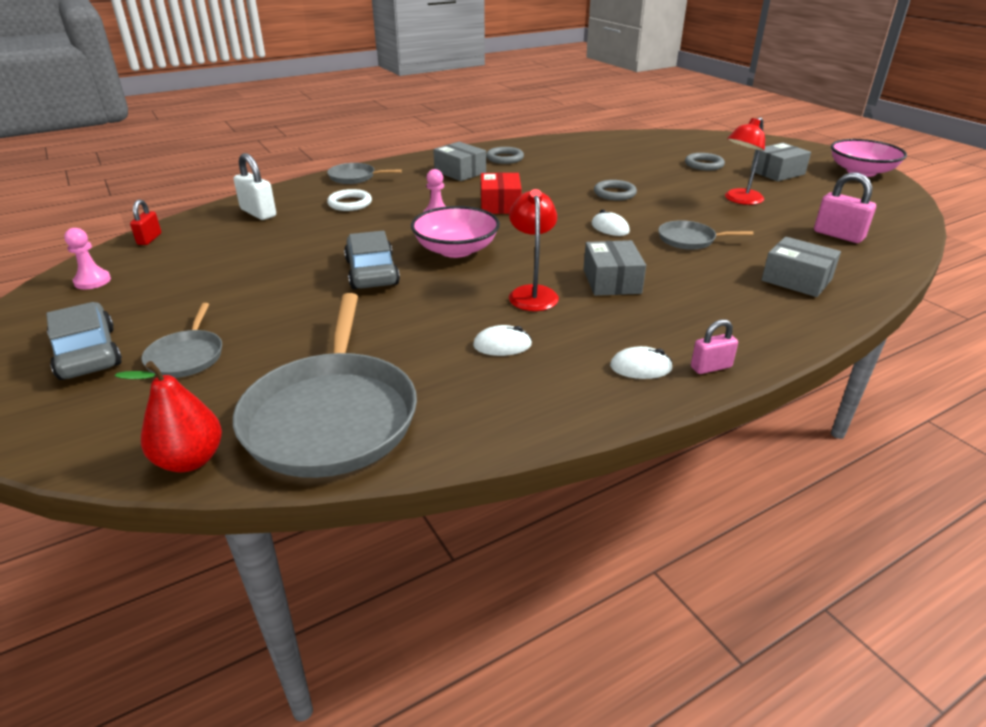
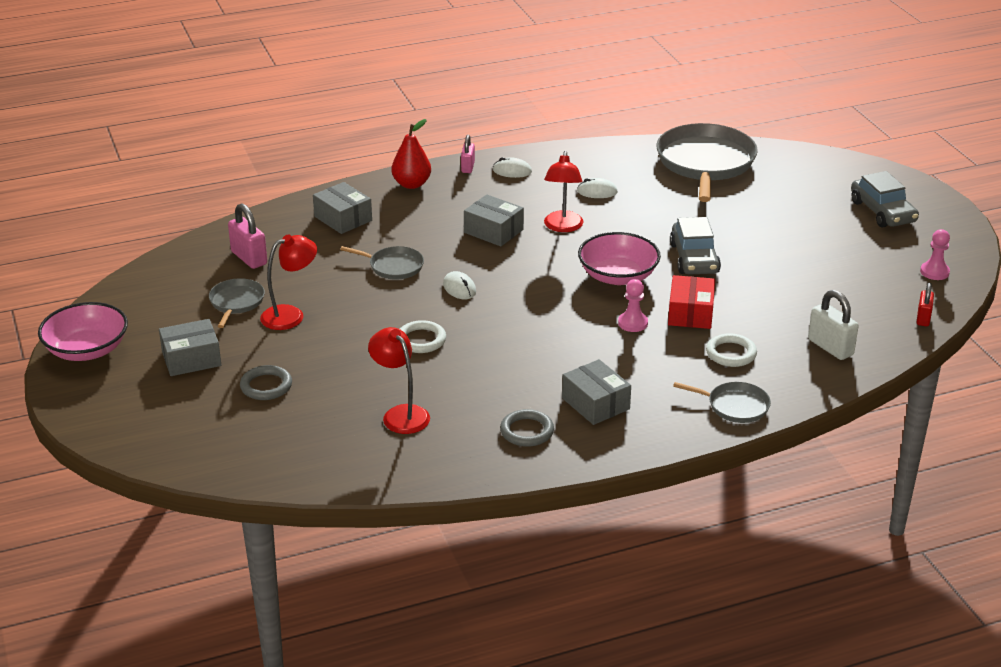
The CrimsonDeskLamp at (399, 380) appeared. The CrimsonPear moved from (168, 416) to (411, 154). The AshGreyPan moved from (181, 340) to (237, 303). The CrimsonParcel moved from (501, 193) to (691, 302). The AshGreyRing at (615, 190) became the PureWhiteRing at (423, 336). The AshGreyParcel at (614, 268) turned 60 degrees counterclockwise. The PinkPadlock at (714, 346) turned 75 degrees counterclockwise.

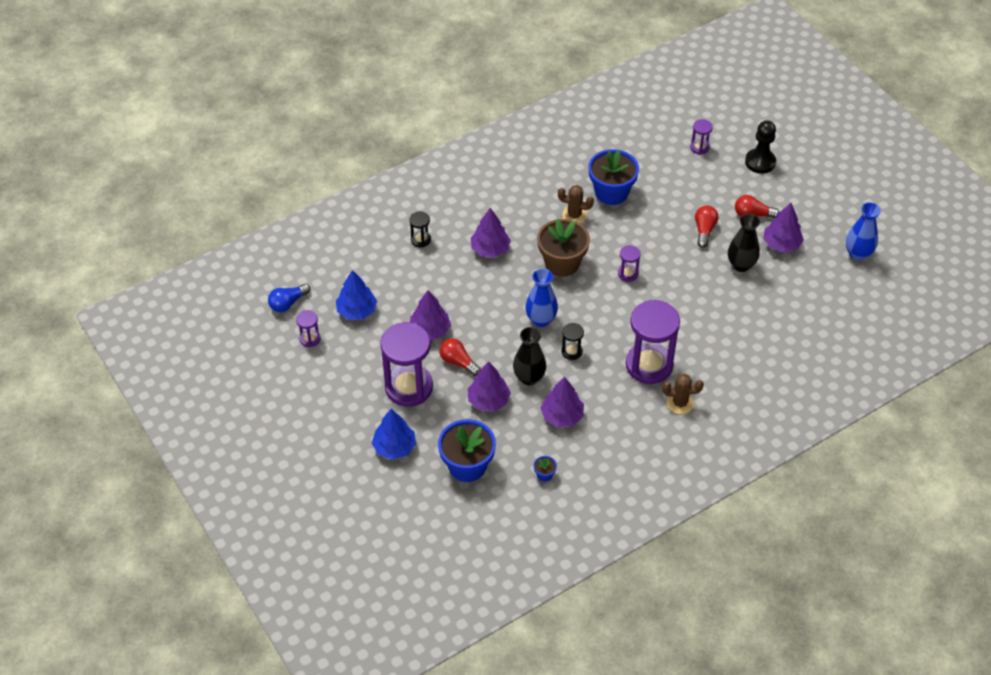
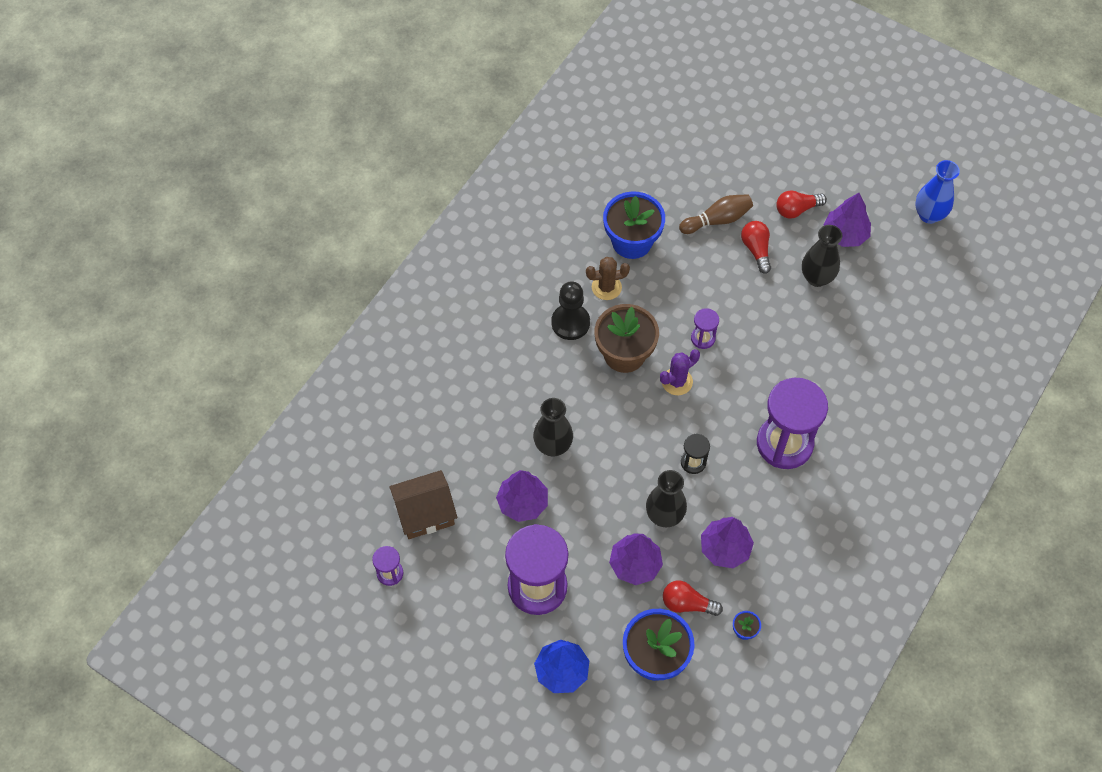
The BlueLightbulb at (289, 298) disappeared. The JetBlackSandglass at (420, 229) disappeared. The VioletToyTree at (491, 232) disappeared. The BlueVase at (541, 298) disappeared. The DarkBrownCactus at (683, 394) disappeared. The VioletSandglass at (701, 137) disappeared. The JetBlackVase at (553, 427) appeared. The VioletCactus at (680, 372) appeared. The DarkBrownBowlingPin at (716, 214) appeared. The CrimsonLightbulb moved from (460, 357) to (693, 598). The JetBlackChessPawn moved from (760, 147) to (570, 310). The BlueToyTree at (356, 295) was replaced by the DarkBrownCottage at (423, 504).

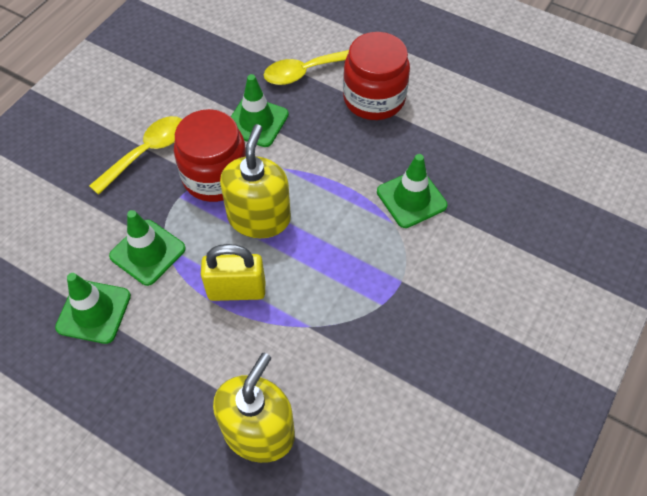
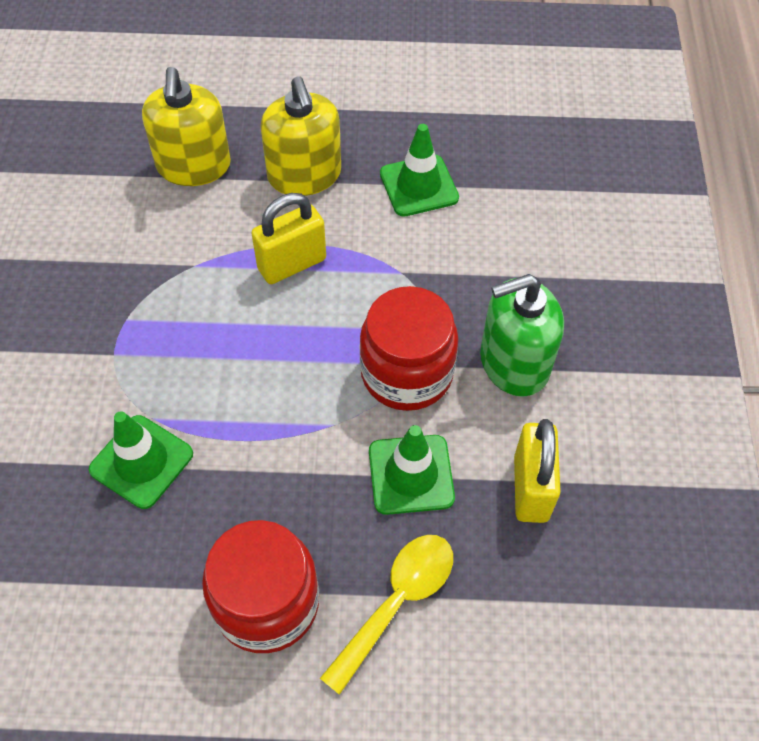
The GreenTrafficCone at (147, 248) disappeared. The GoldenPadlock at (537, 471) appeared. The GoldenSoapPump moved from (255, 181) to (300, 136). The GoldenTablespoon at (136, 155) was replaced by the GreenSoapPump at (522, 335).

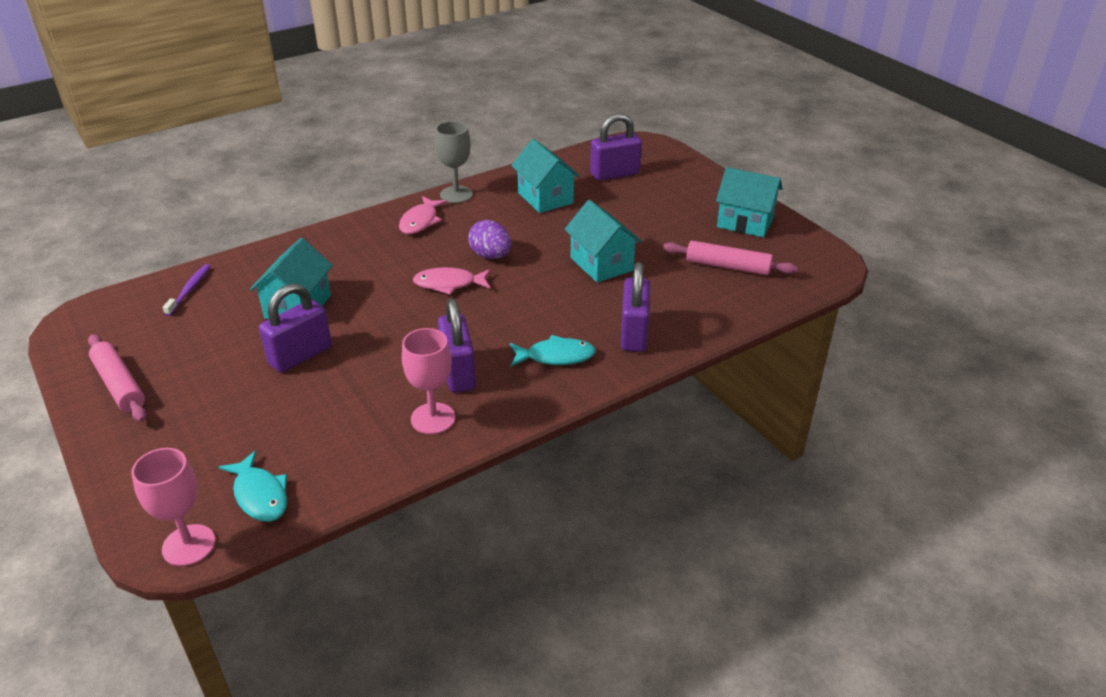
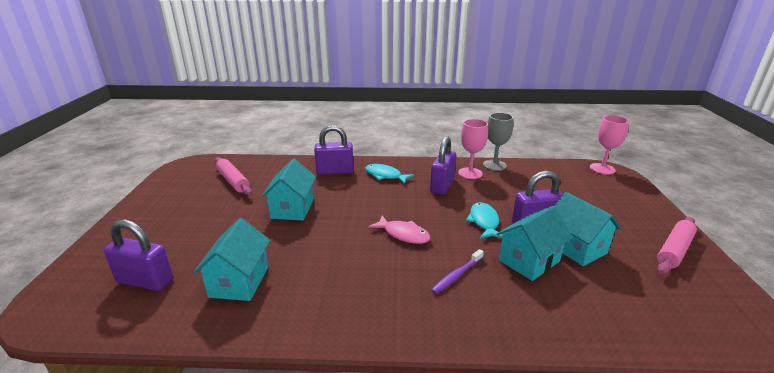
The PinkToyFish at (423, 215) disappeared. The VioletEgg at (490, 239) disappeared. The VioletToothBrush moved from (187, 290) to (457, 271). The TurquoiseToyFish moved from (253, 486) to (484, 220). The AshGreyChalice moved from (454, 162) to (498, 142). The TurquoiseCottage moved from (749, 202) to (588, 229). The PinkRollingPin at (117, 378) turned 45 degrees clockwise. The VioletPadlock at (635, 307) turned 45 degrees clockwise.

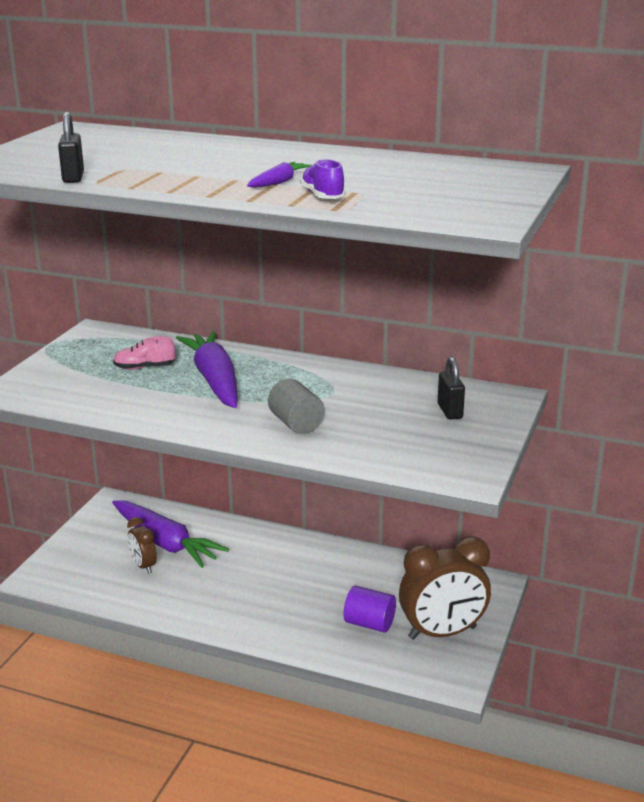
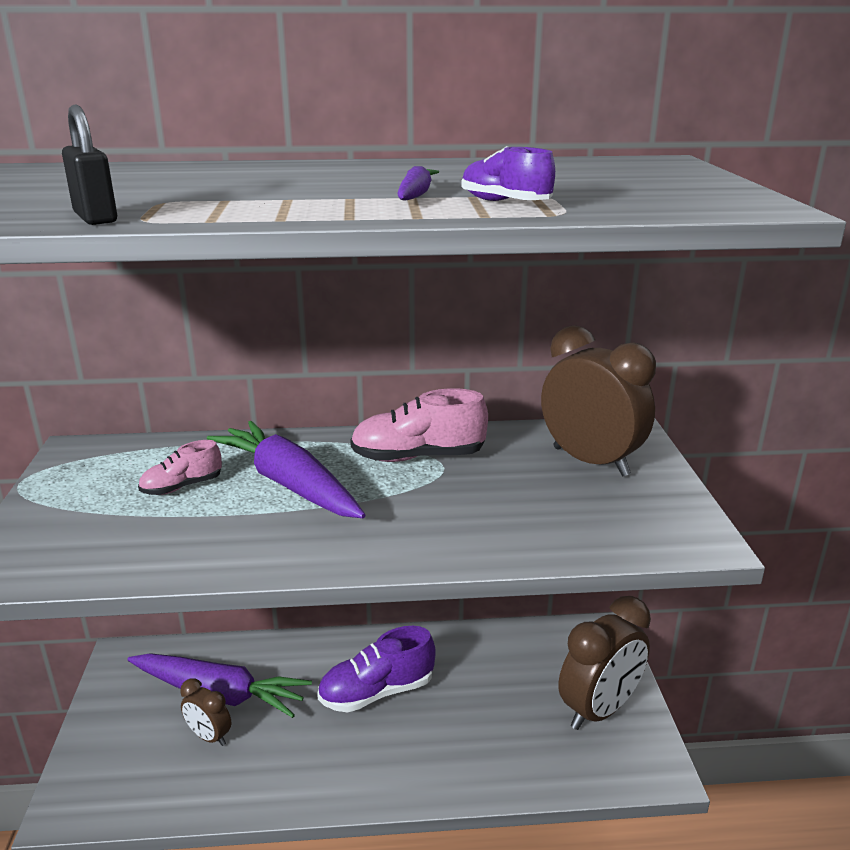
The AshGreyCylinderShape at (296, 406) disappeared. The VioletCylinderShape at (370, 609) disappeared. The VioletLaceUpShoe at (376, 669) appeared. The PinkLaceUpShoe at (419, 425) appeared. The JetBlackPadlock at (451, 388) was replaced by the DarkBrownBedsideClock at (598, 400).

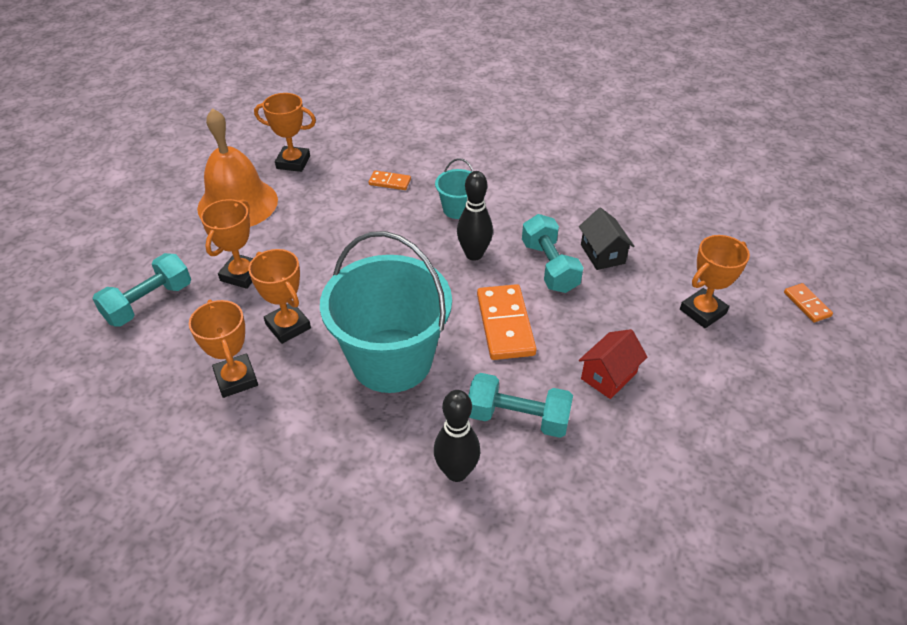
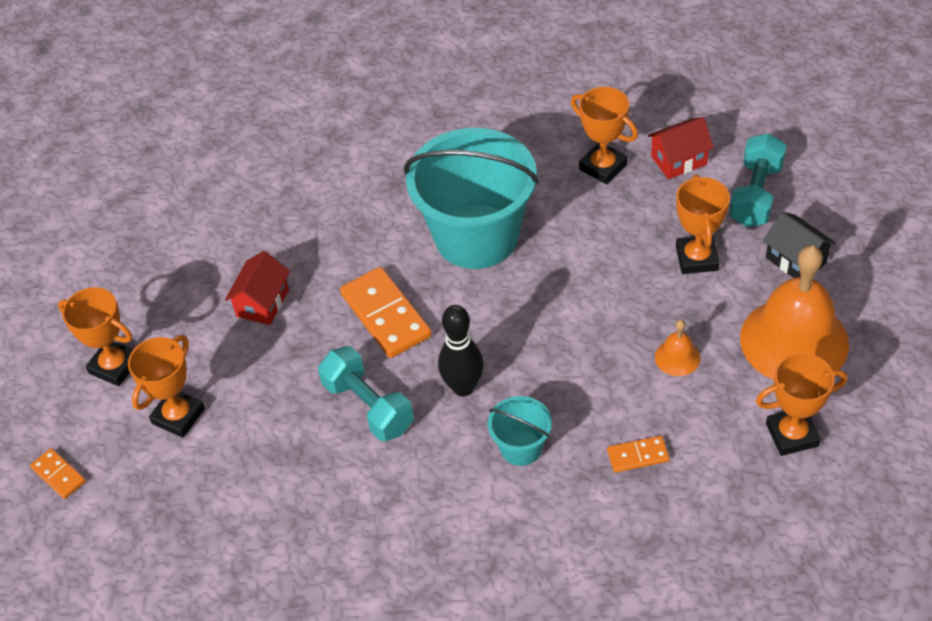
The JetBlackBowlingPin at (457, 436) disappeared. The TurquoiseFreeWeight at (520, 405) disappeared. The CrimsonCottage at (681, 148) appeared. The BrightOrangeHandBell at (677, 348) appeared. The BrightOrangePrizeCup moved from (279, 296) to (96, 336). The JetBlackCottage moved from (607, 238) to (799, 245).

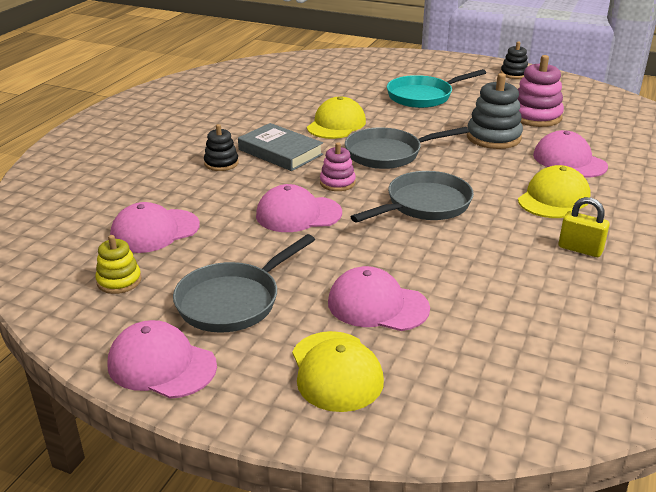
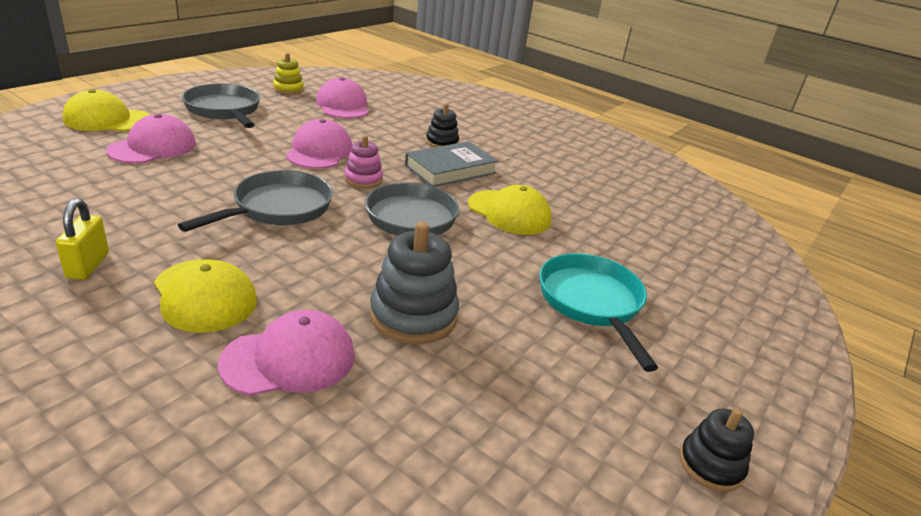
The PinkCap at (162, 359) disappeared. The PinkStackingToy at (541, 91) disappeared. The AshGreyPan at (412, 197) turned 120 degrees counterclockwise. The GoldenPadlock at (584, 227) turned 45 degrees counterclockwise.

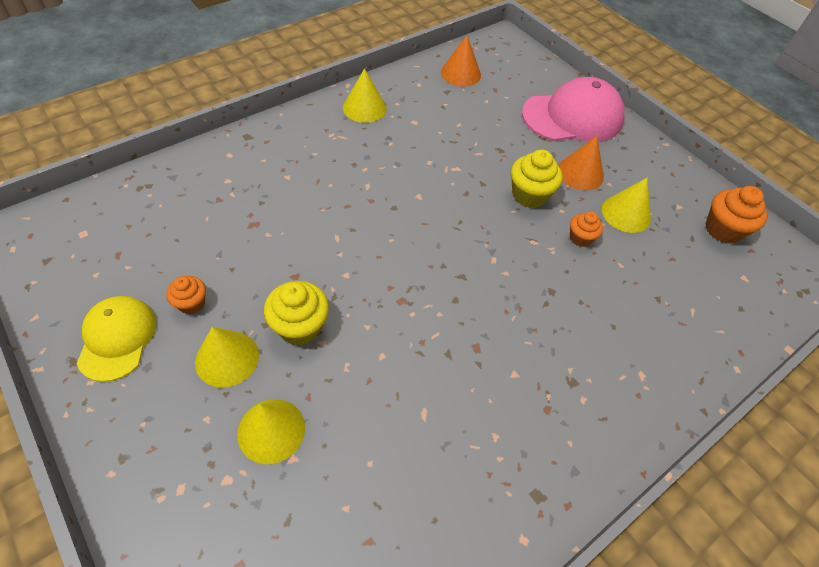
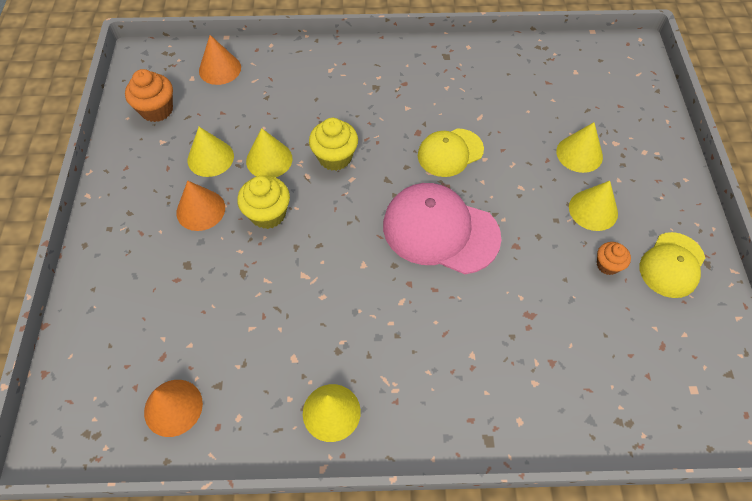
The BrightOrangeConeShape at (220, 60) appeared. The GoldenCap at (451, 152) appeared. The GoldenCupcake moved from (296, 313) to (333, 144). The PinkCap moved from (573, 109) to (442, 228). The BrightOrangeCupcake at (586, 229) was replaced by the GoldenConeShape at (269, 152).

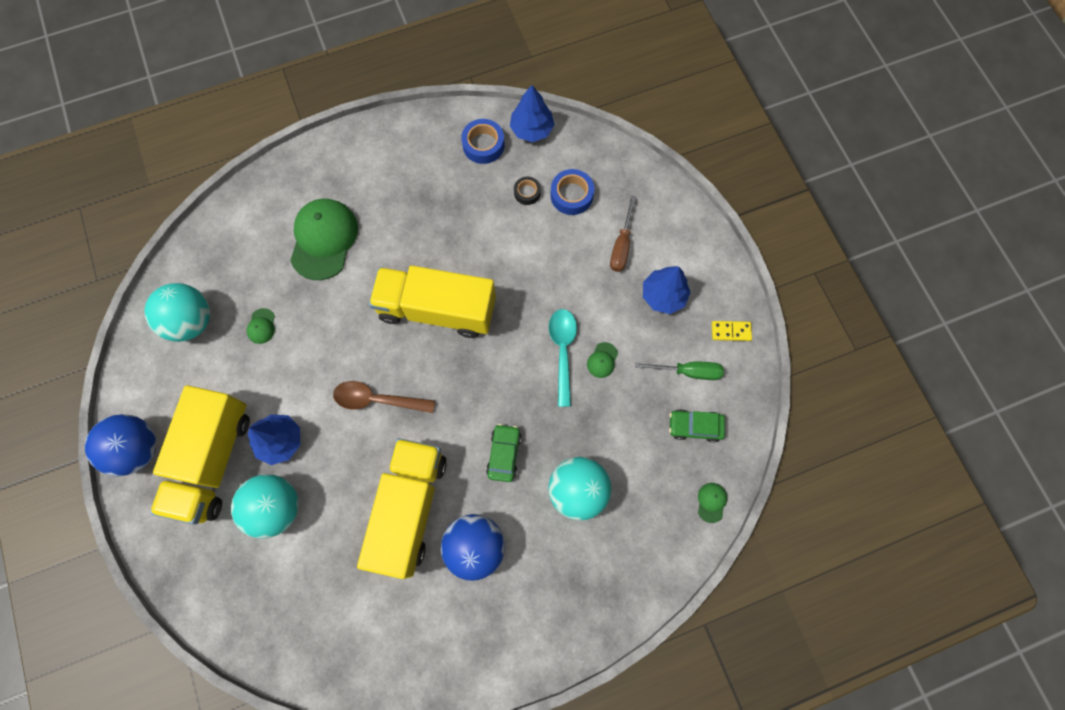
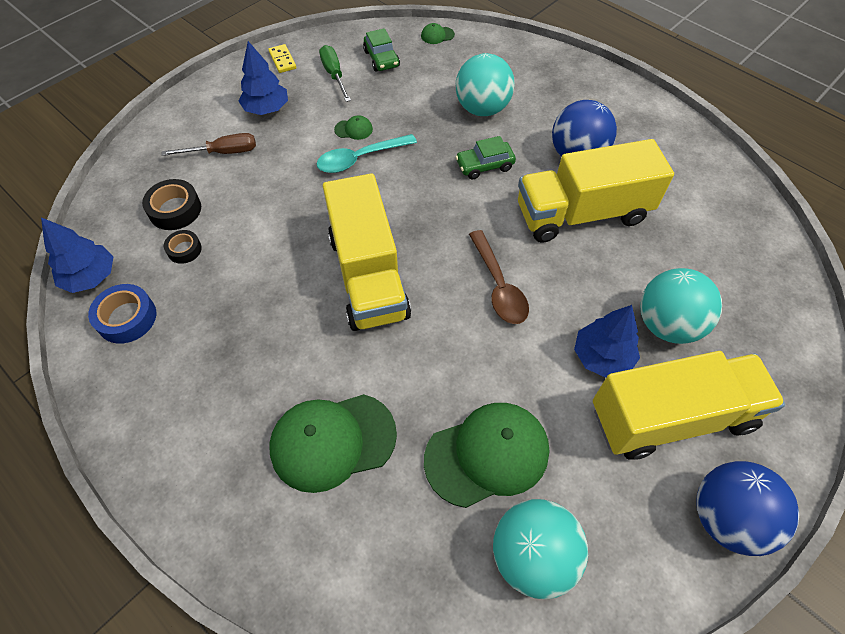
The BlueTape at (572, 192) became the JetBlackTape at (171, 204). The GreenCap at (261, 326) changed to 2.41 times the size.

